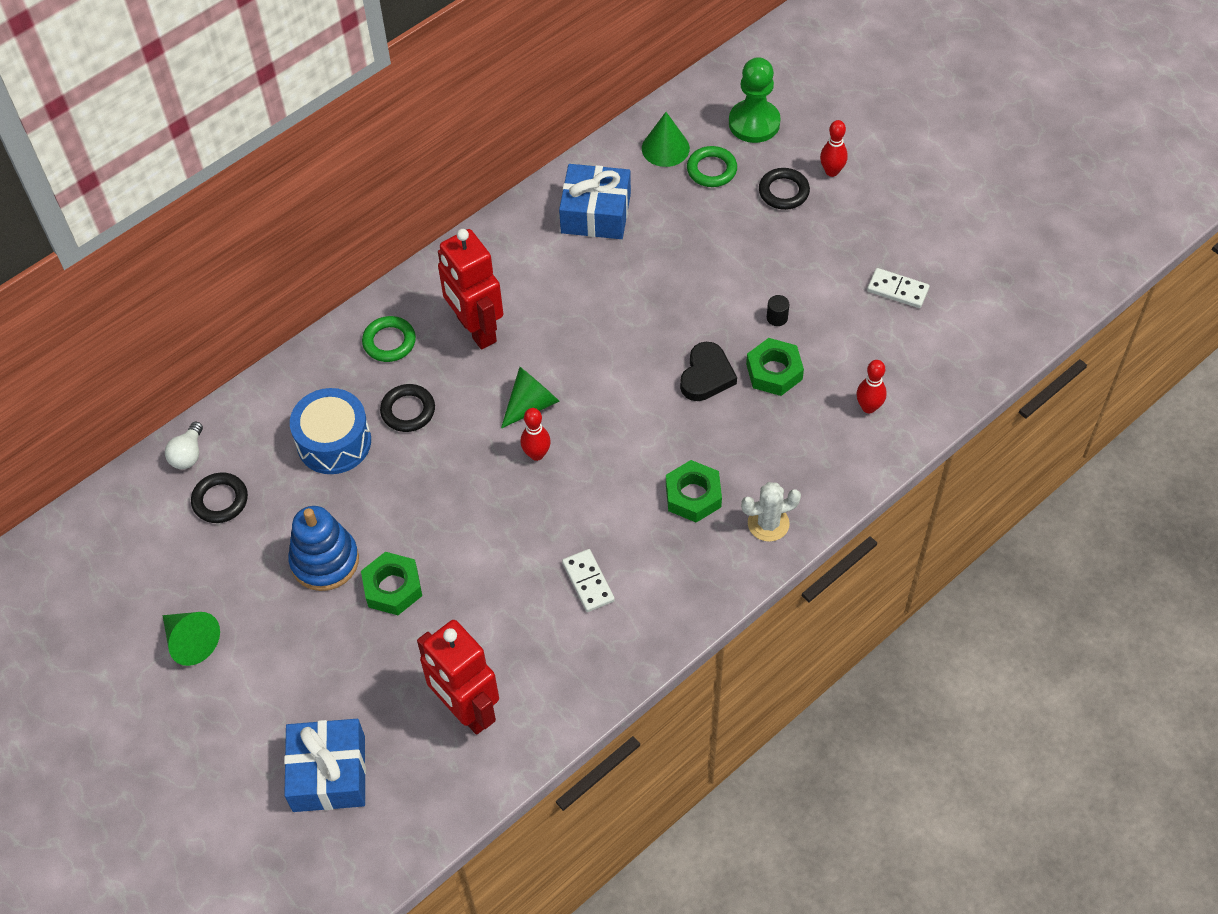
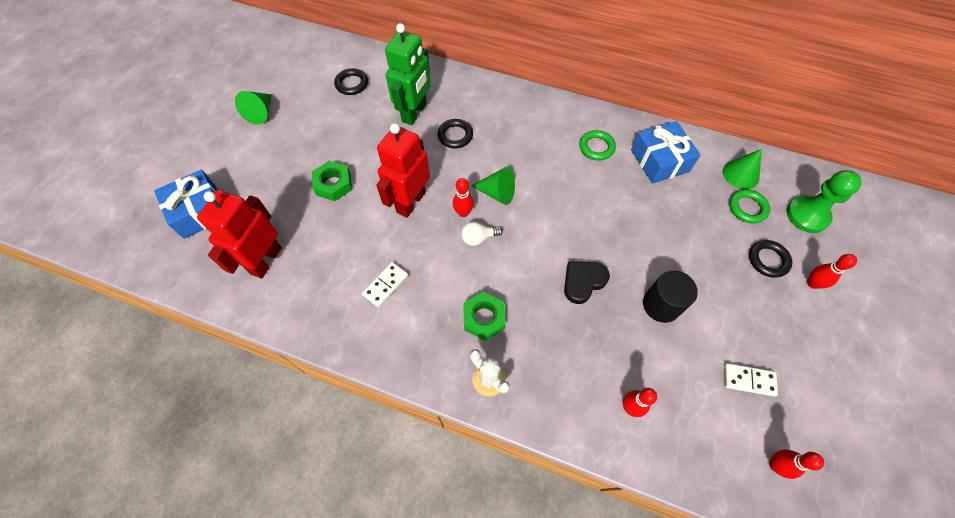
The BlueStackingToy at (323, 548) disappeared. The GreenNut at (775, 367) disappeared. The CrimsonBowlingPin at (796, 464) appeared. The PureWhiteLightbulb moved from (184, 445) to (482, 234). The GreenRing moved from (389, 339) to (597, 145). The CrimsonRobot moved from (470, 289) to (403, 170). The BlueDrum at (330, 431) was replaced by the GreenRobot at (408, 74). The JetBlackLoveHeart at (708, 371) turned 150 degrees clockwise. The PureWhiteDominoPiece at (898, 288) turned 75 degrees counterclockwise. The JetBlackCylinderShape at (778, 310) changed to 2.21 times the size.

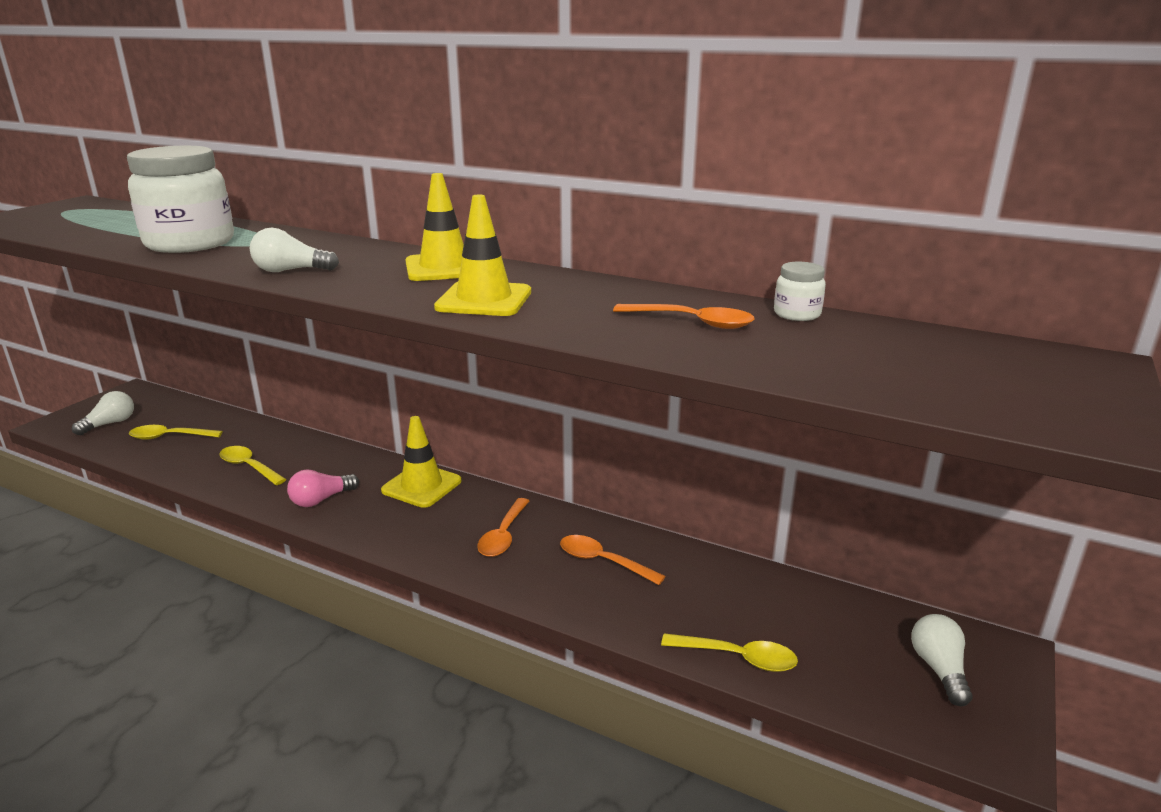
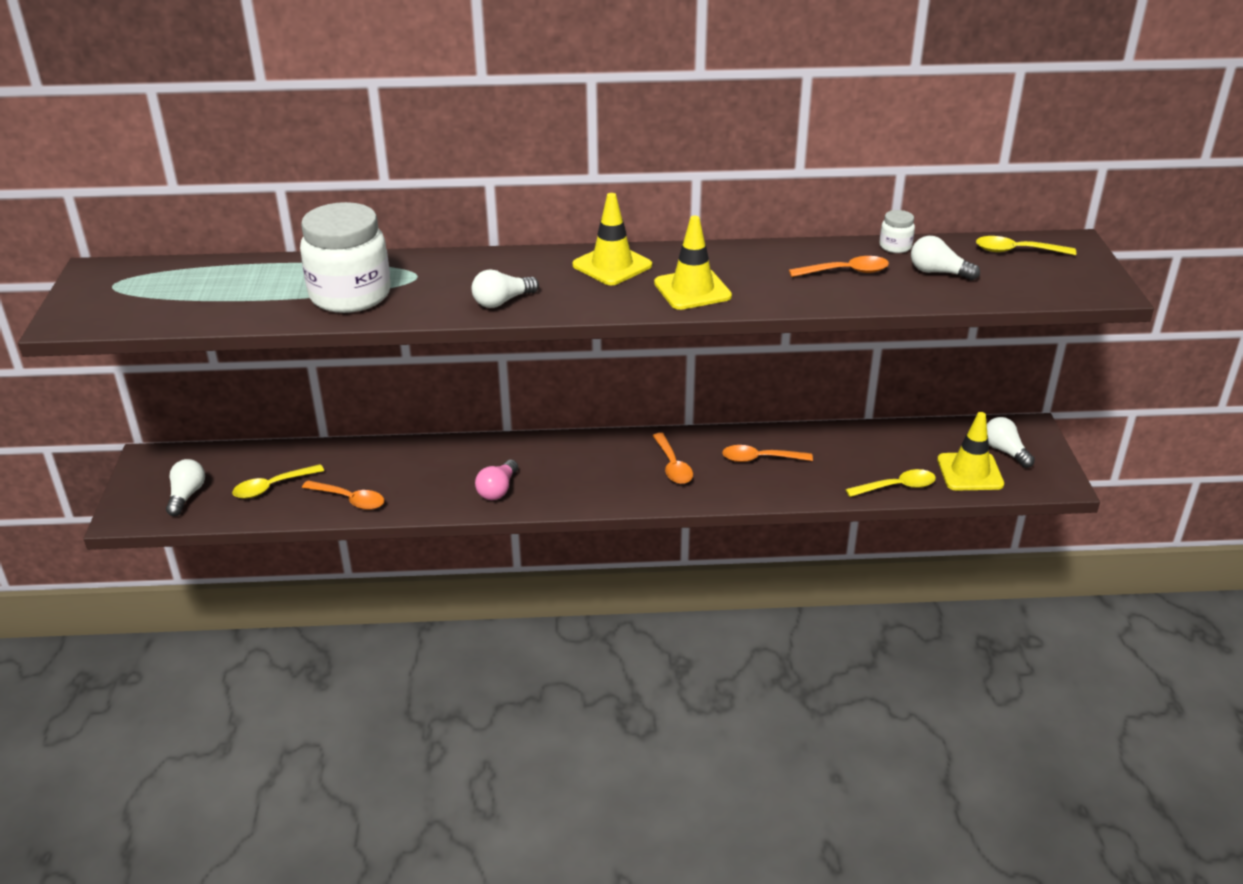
The BrightOrangeTablespoon at (343, 495) appeared. The PureWhiteLightbulb at (945, 258) appeared. The GoldenTablespoon moved from (252, 465) to (1026, 245). The GoldenTrafficCone moved from (421, 462) to (970, 451).

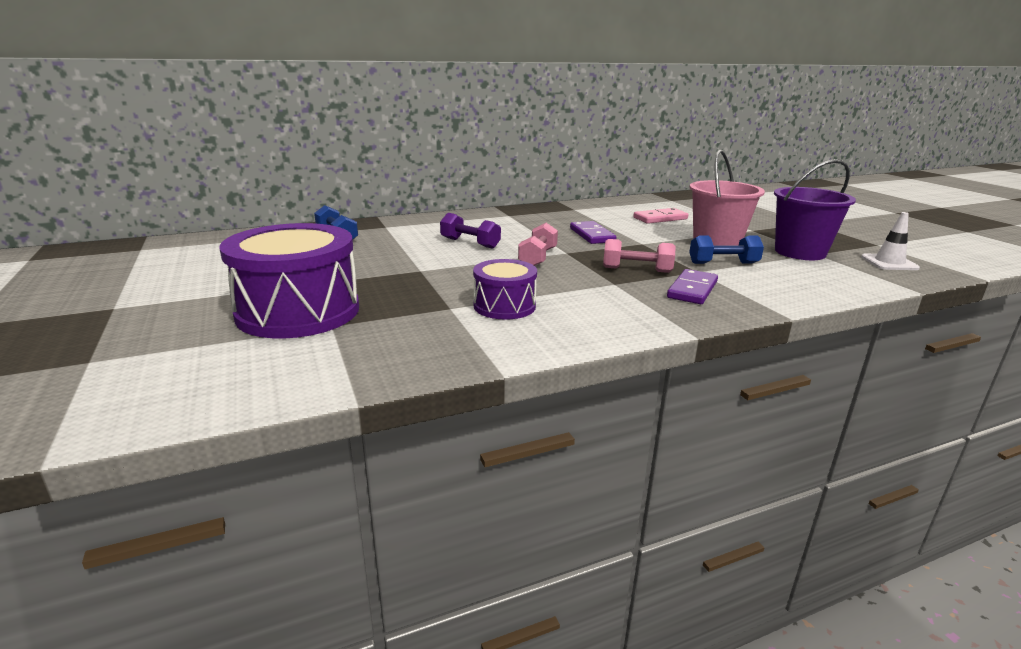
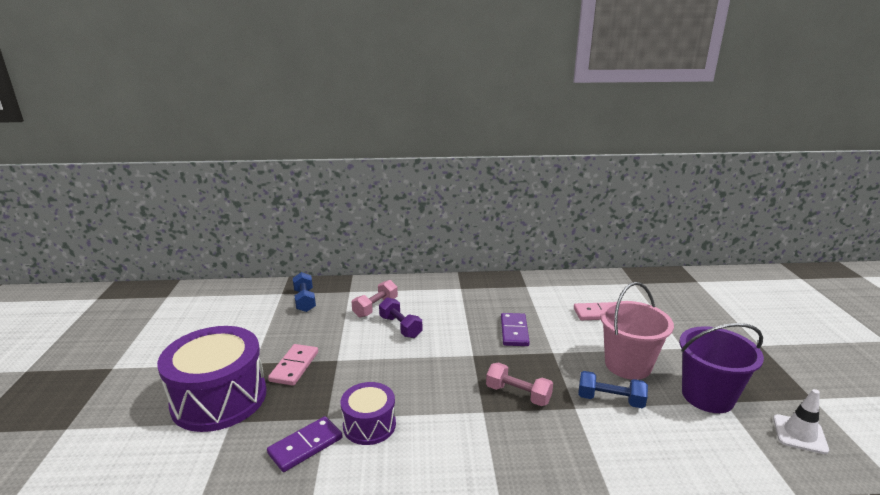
The PinkDominoPiece at (293, 365) appeared. The PinkFreeWeight moved from (538, 244) to (375, 299). The VioletDominoPiece moved from (692, 286) to (305, 444).

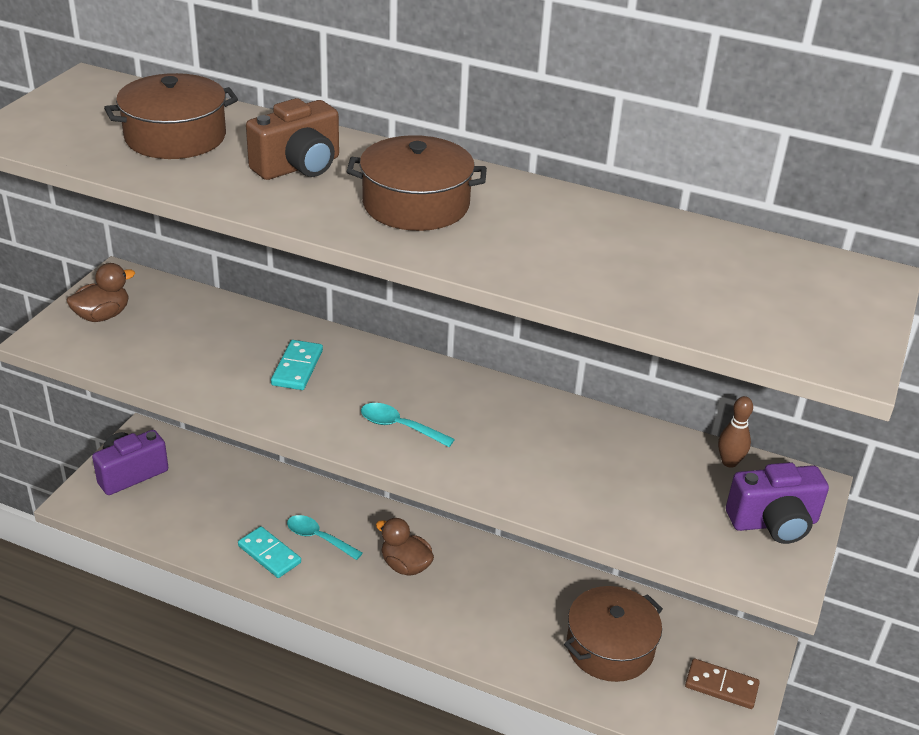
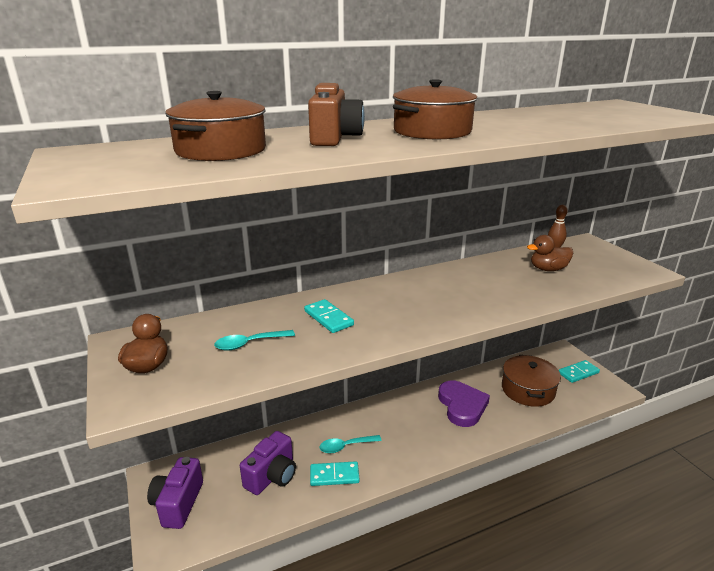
The VioletLoveHeart at (464, 403) appeared. The TurquoiseTablespoon moved from (408, 425) to (254, 340). The DarkBrownToyDuck moved from (405, 547) to (550, 253). The VioletCamera moved from (777, 503) to (268, 463). The DarkBrownDominoPiece at (722, 683) became the TurquoiseDominoPiece at (579, 371).

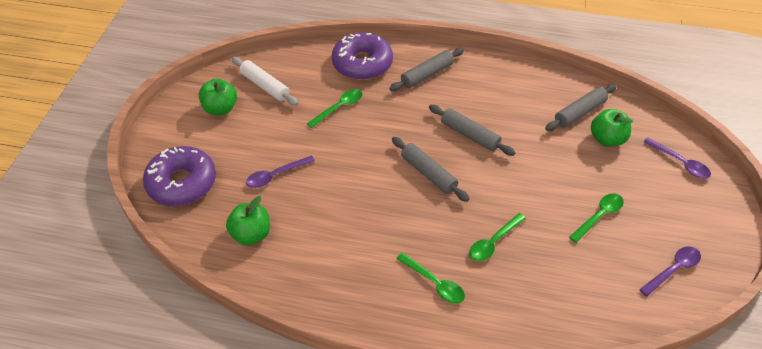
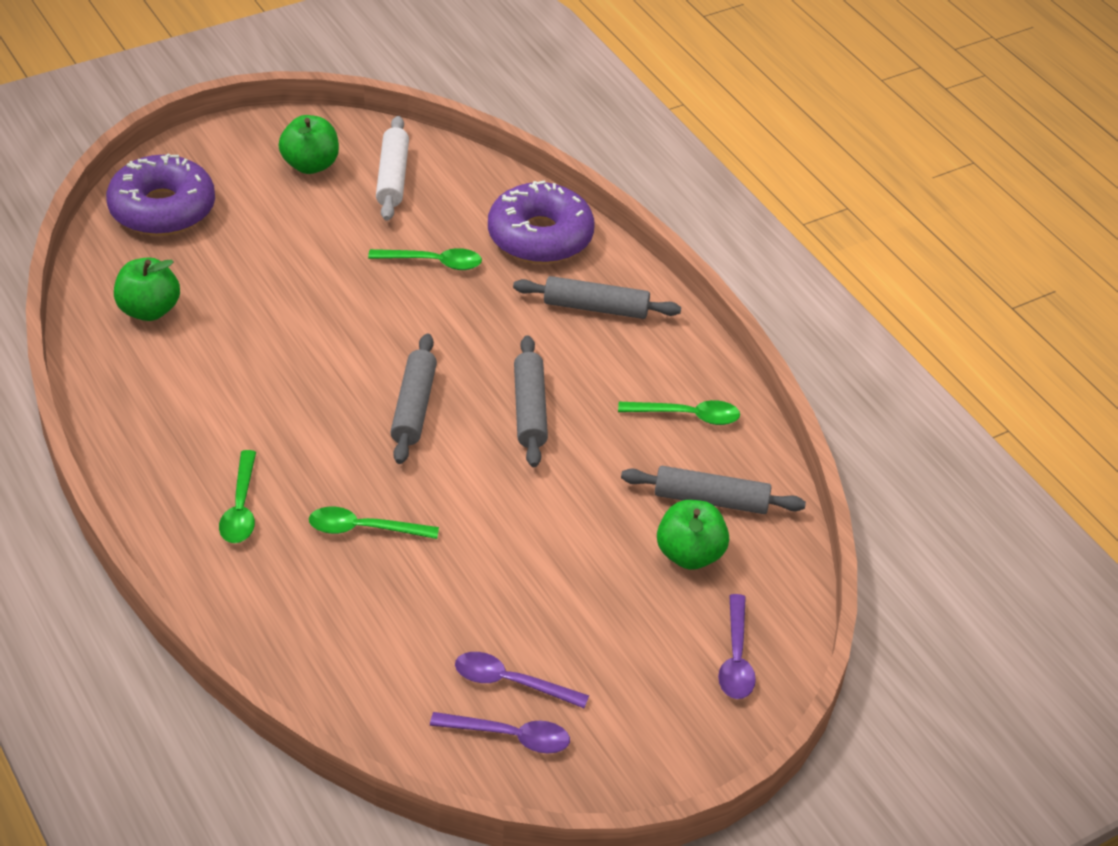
The VioletTablespoon moved from (280, 171) to (522, 680). The GreenTablespoon moved from (596, 218) to (679, 412).

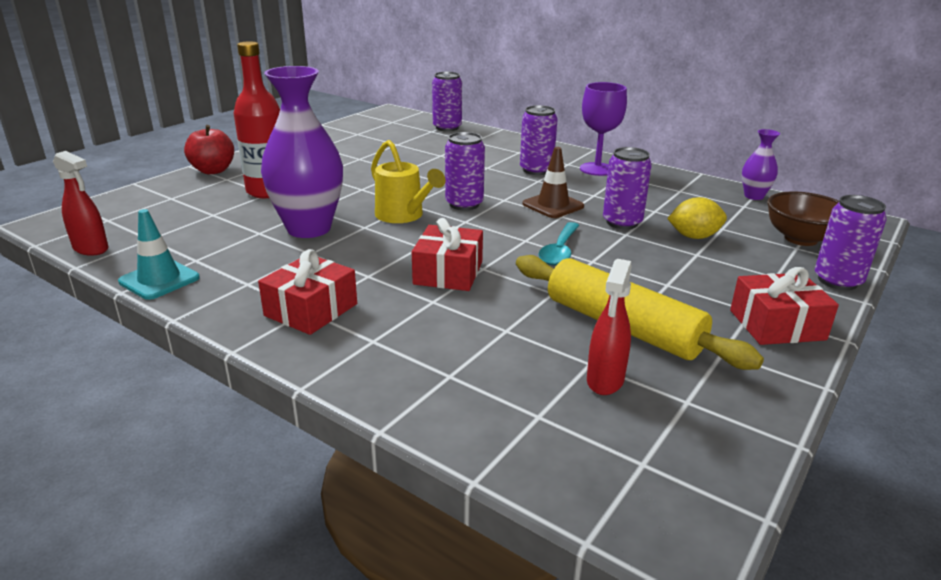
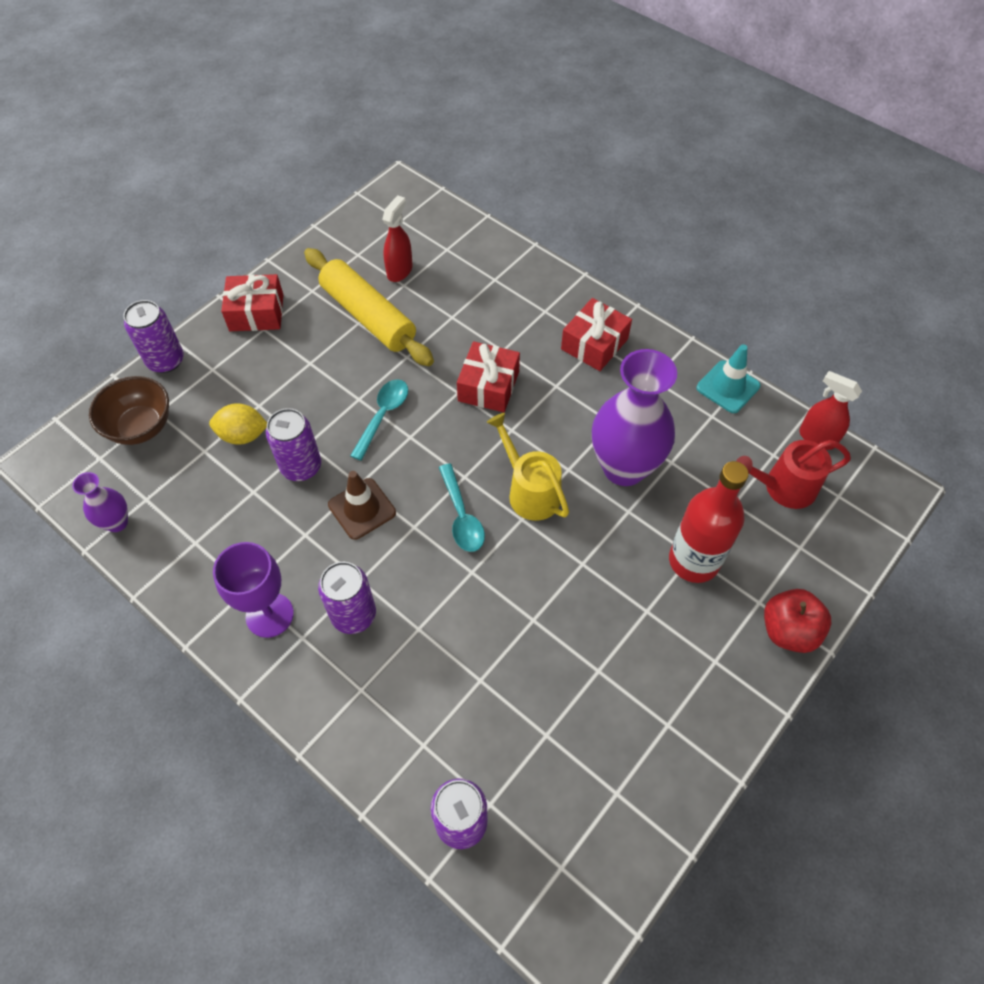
The CrimsonWateringPot at (793, 474) appeared. The VioletCan at (465, 171) was replaced by the TurquoiseTablespoon at (462, 508).

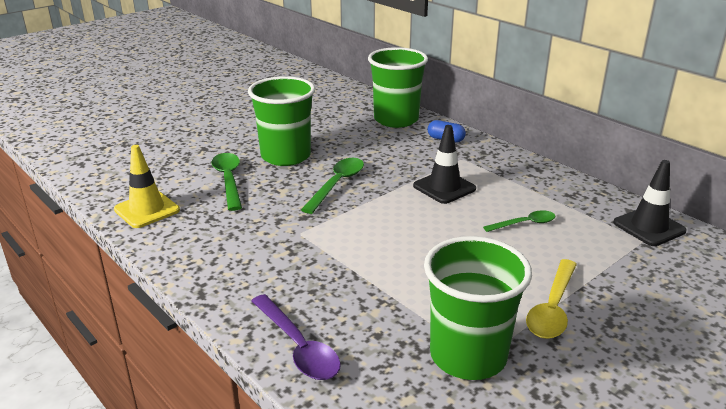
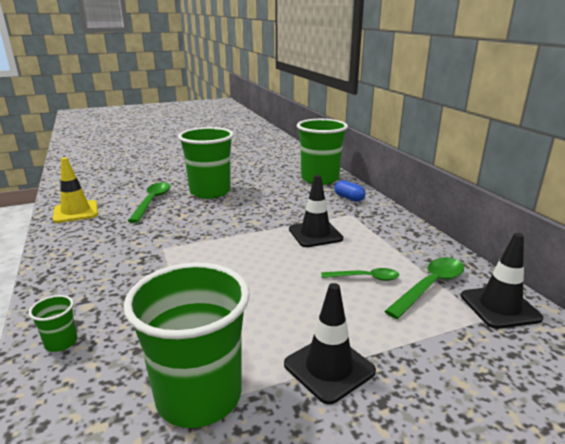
The GreenTablespoon moved from (332, 186) to (424, 288). The VioletTablespoon at (296, 337) was replaced by the GreenCup at (53, 323). The GoldenTablespoon at (551, 299) was replaced by the JetBlackTrafficCone at (330, 344).

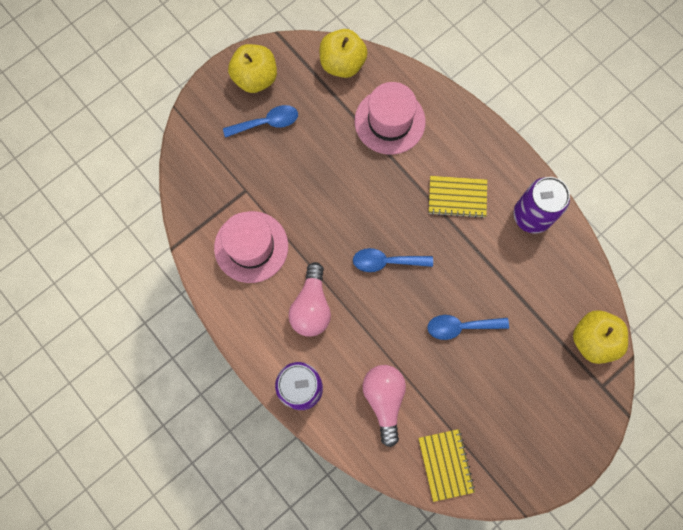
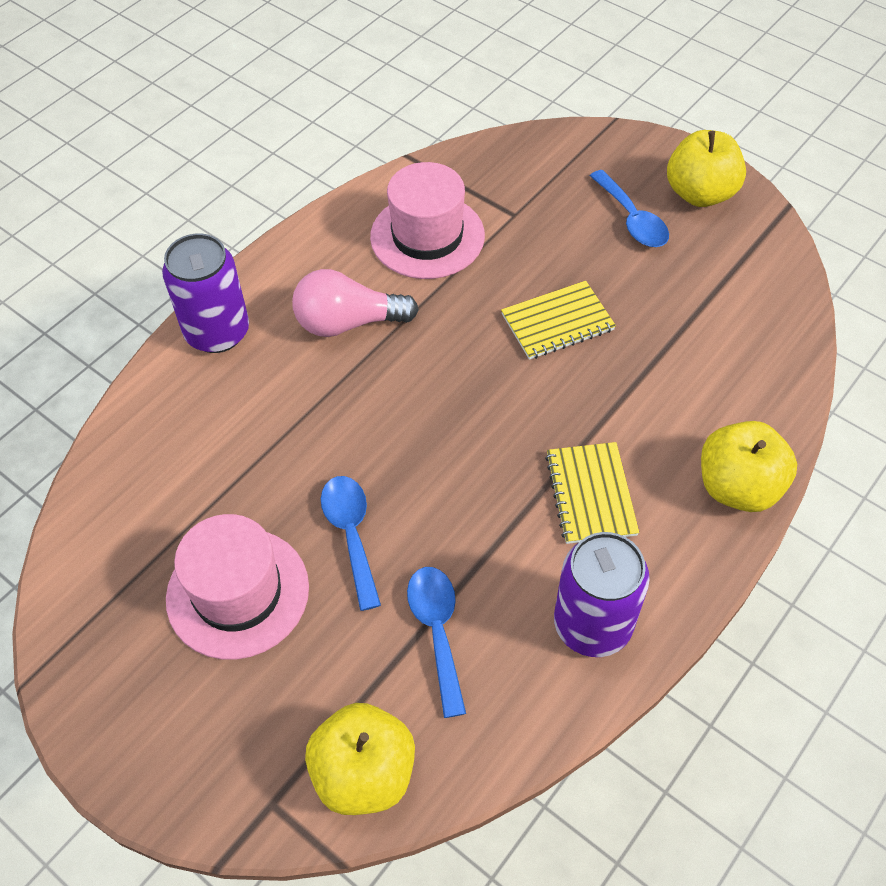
The PinkLightbulb at (384, 406) disappeared. The GoldenToyApple moved from (343, 53) to (749, 466). The BlueTablespoon moved from (393, 260) to (436, 642). The PinkHat moved from (390, 118) to (237, 587). The GoldenExerciseBook moved from (446, 465) to (558, 320).

